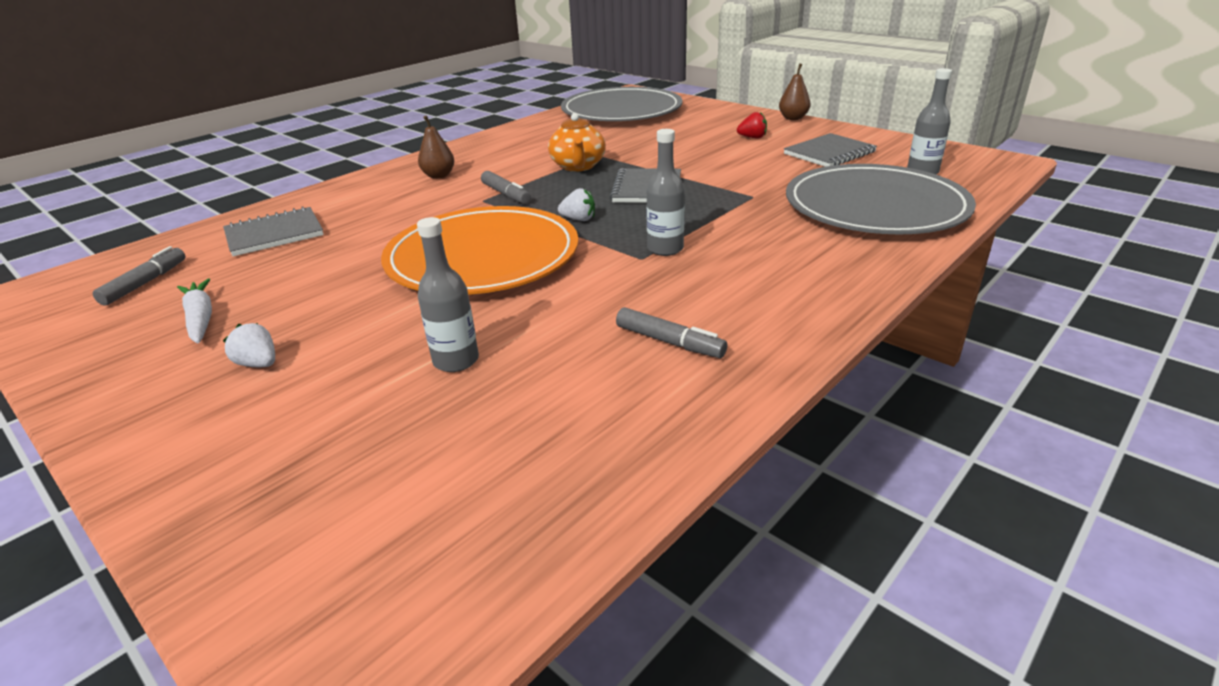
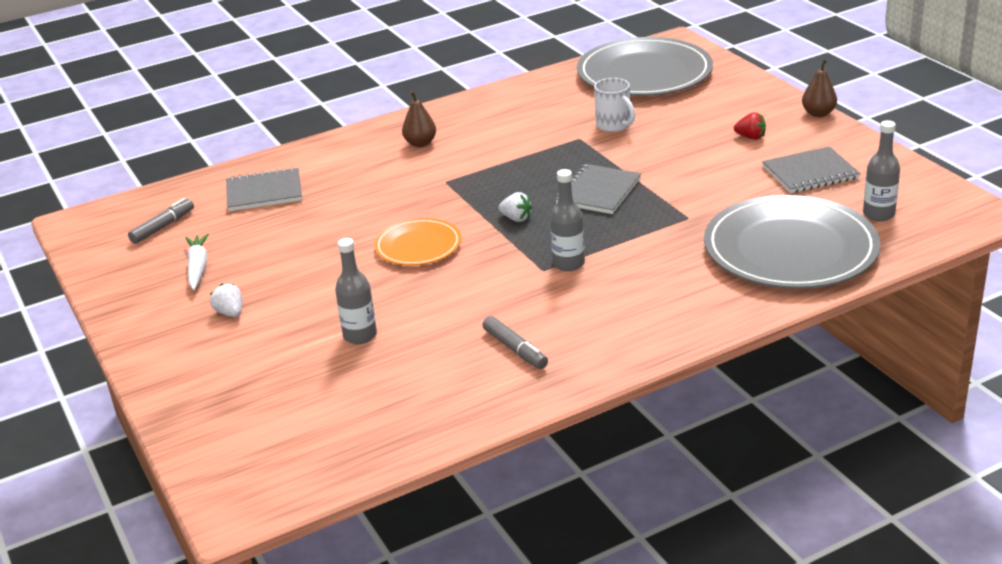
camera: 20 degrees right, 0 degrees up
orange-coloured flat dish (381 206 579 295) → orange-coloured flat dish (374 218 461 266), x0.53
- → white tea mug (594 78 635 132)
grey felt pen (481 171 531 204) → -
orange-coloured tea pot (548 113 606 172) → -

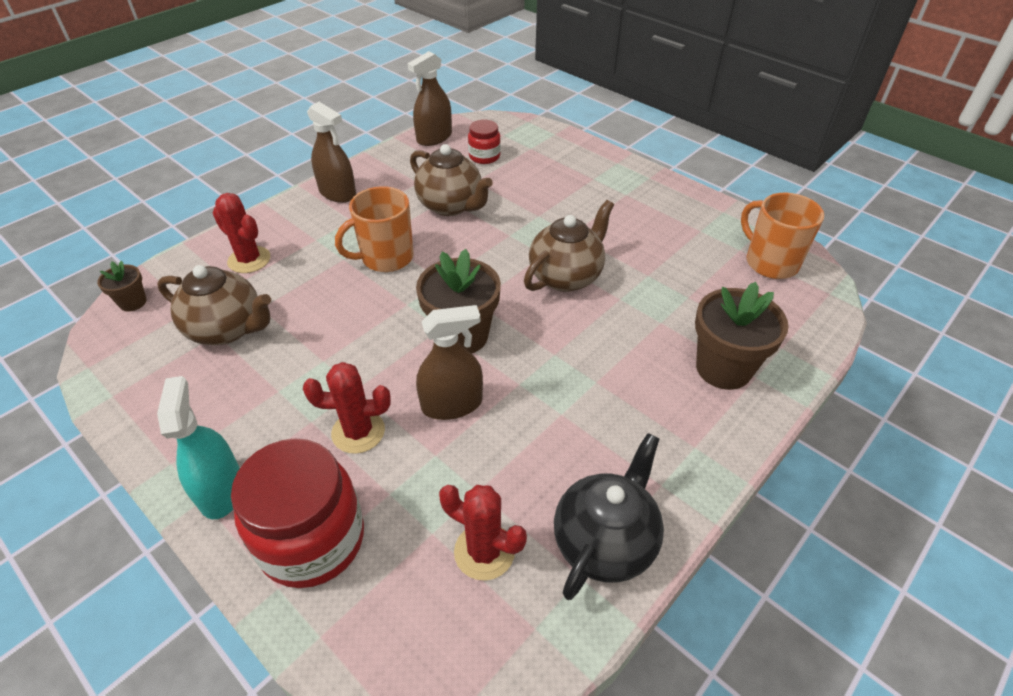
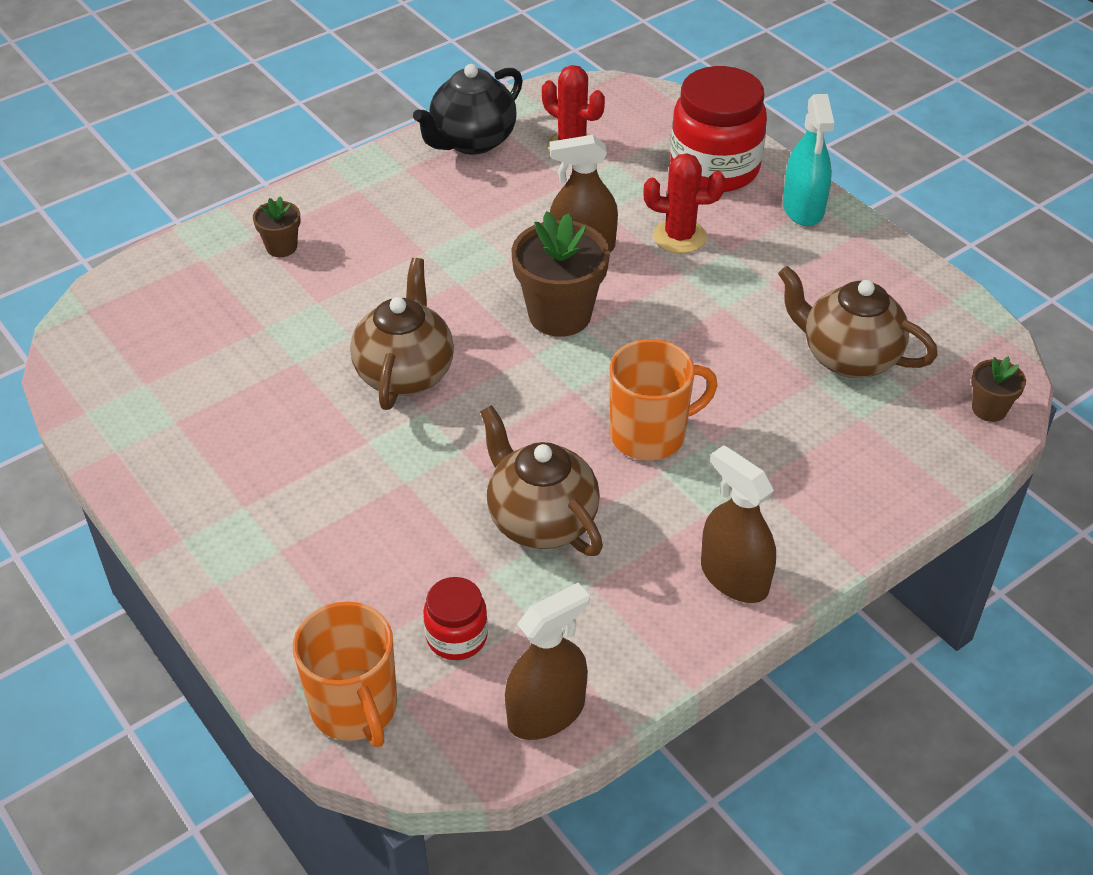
camera: 170 degrees left, 0 degrees up
brown plant pot (695 282 789 390) → brown plant pot (253 196 301 257), x0.51
orange-coloured tea mug (741 193 824 279) → orange-coloured tea mug (293 602 397 747), relocated
brown tea pot (524 200 614 292) → brown tea pot (350 258 454 410), 135 degrees clockwise
scarlet cactus (213 193 270 273) → -

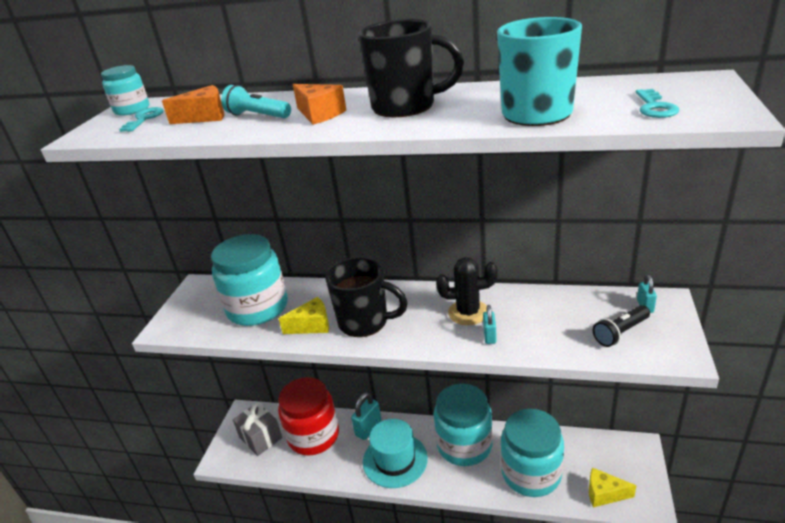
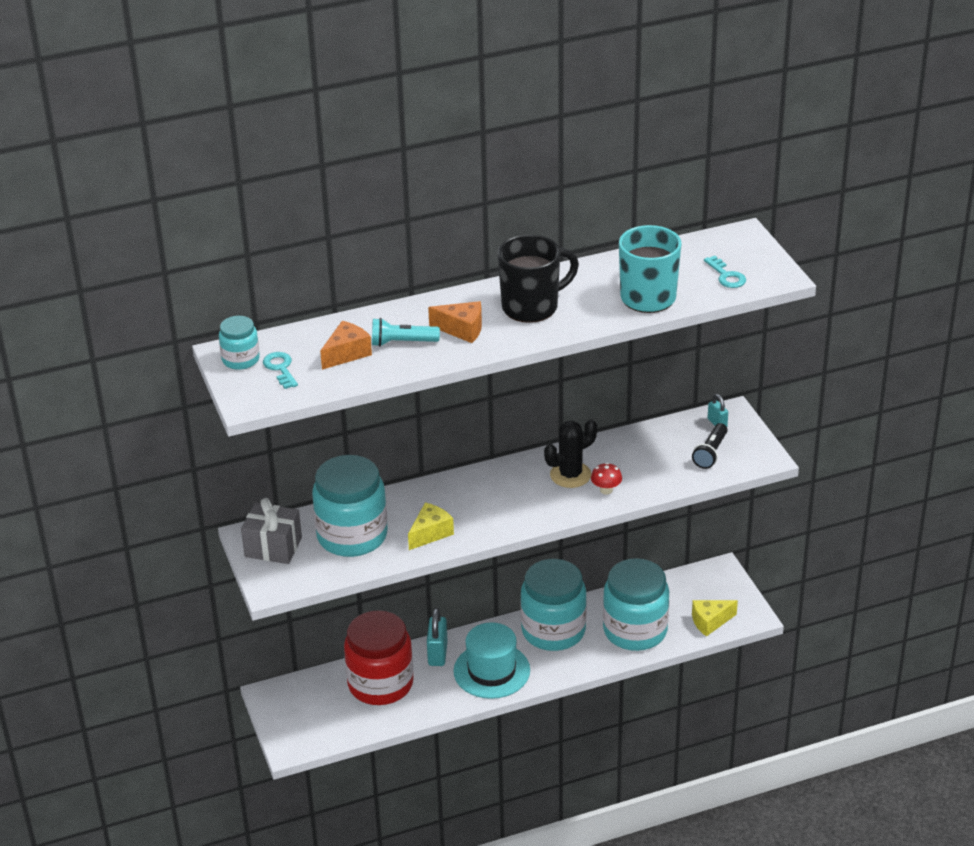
camera: 35 degrees left, 5 degrees up
grey gift (233 402 282 456) → grey gift (241 498 302 564), relocated
aqua padlock (483 305 497 344) → scarlet fungus (591 463 622 495)
black tea mug (325 257 408 337) → -

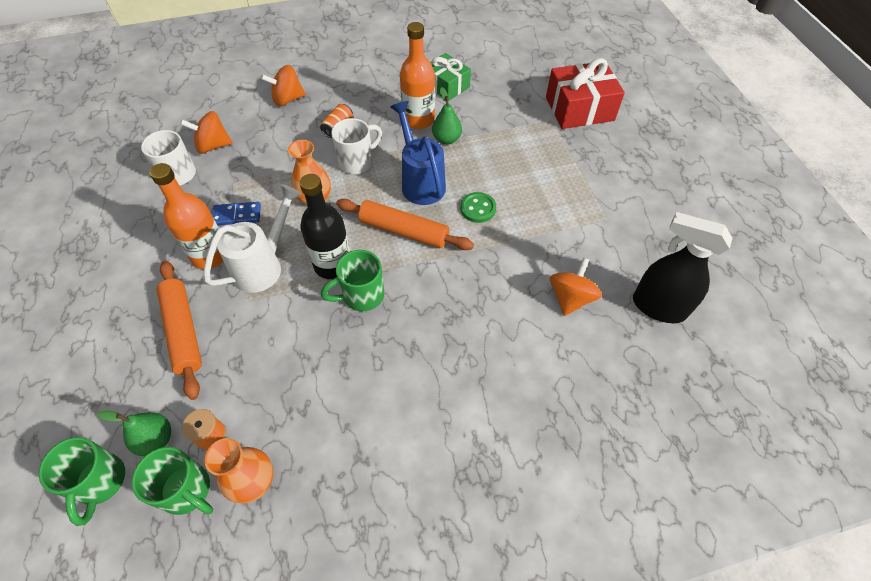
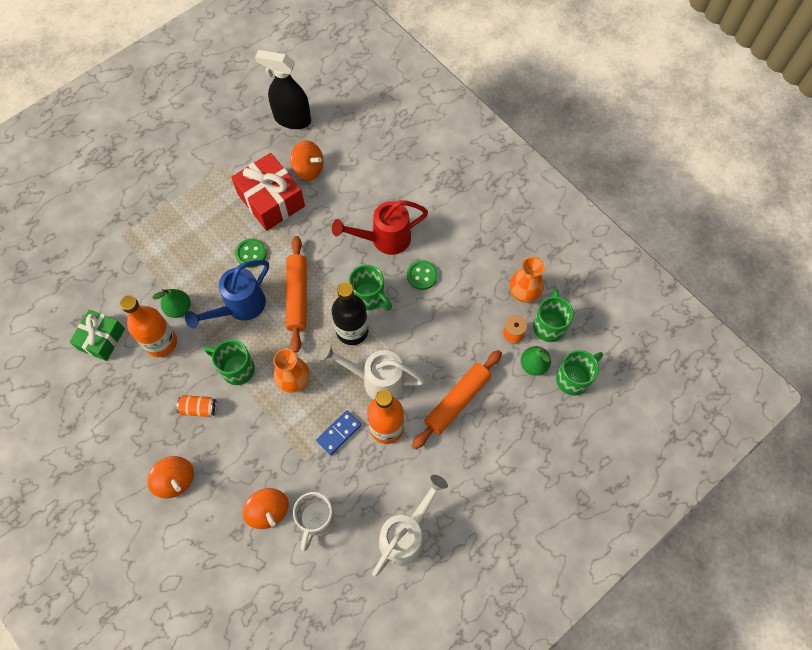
camera: 115 degrees left, 10 degrees up
white tea mug (331 118 382 174) → emerald tea mug (204 340 255 385)
scarlet gift (546 58 625 129) → scarlet gift (231 153 305 231), relocated
black sprayer (633 212 732 323) → black sprayer (255 50 311 129), 105 degrees clockwise
orange-coloured spinning top (550 258 602 316) → orange-coloured spinning top (290 140 324 180), 150 degrees counterclockwise
royal blue domino (212 202 261 225) → royal blue domino (316 411 362 455), 75 degrees clockwise
- → scarlet watering pot (332 200 428 255)
- → white watering pot (372 475 448 577)
- → emerald shirt button (407 260 438 290)

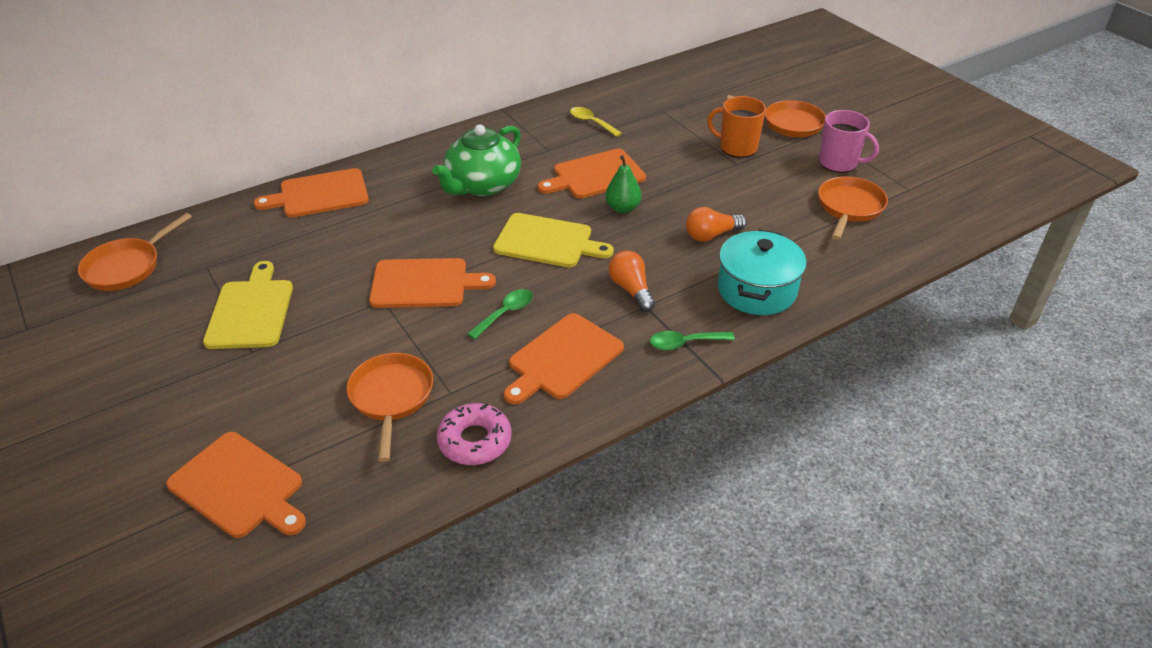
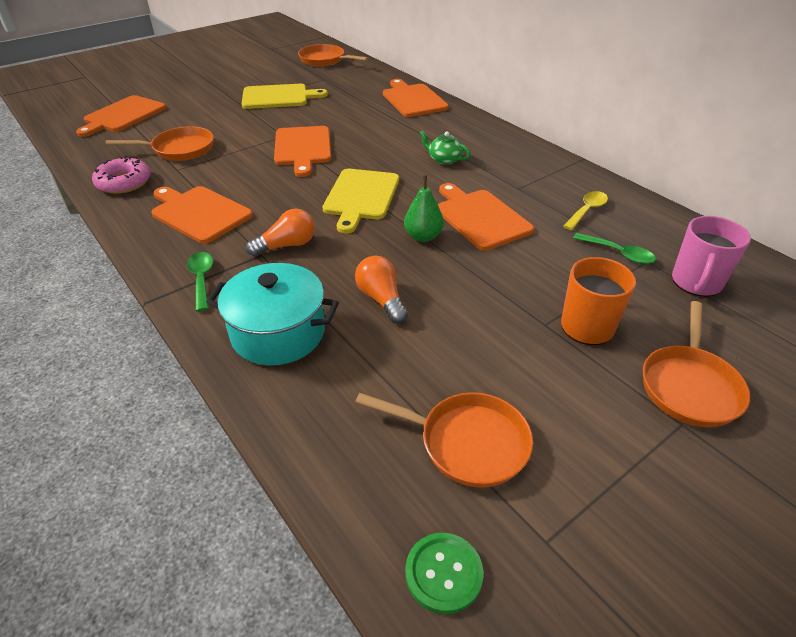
camera: 85 degrees right, 0 degrees up
- → emerald shirt button (405 533 484 614)
emerald tea pot (432 124 521 196) → emerald tea pot (420 131 471 165), x0.48
emerald teaspoon (467 289 533 339) → emerald teaspoon (573 233 656 264), relocated
pink tea mug (819 110 879 173) → pink tea mug (672 216 751 297), relocated

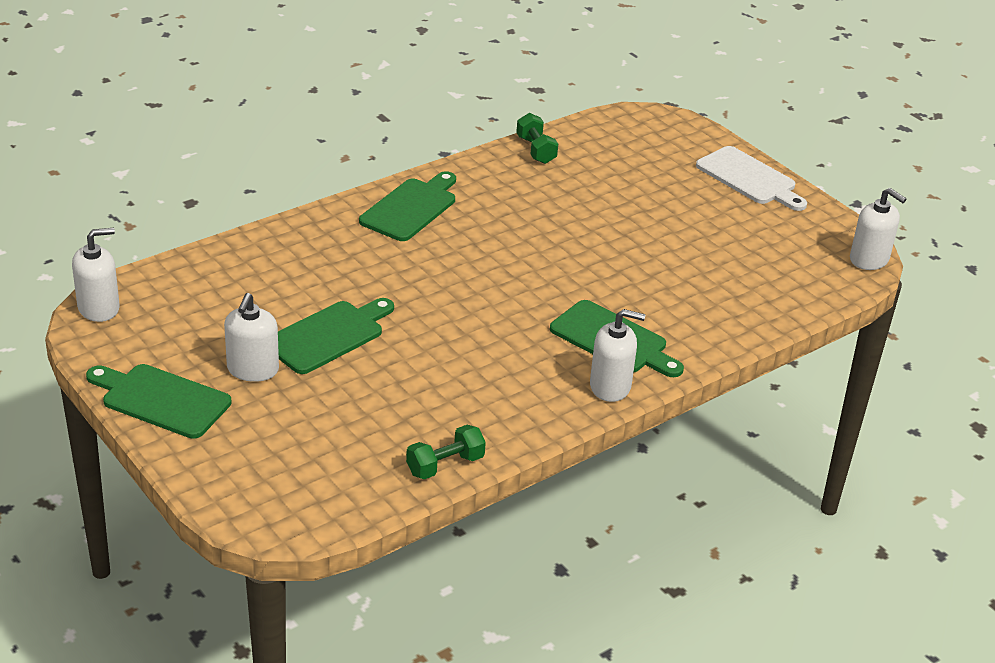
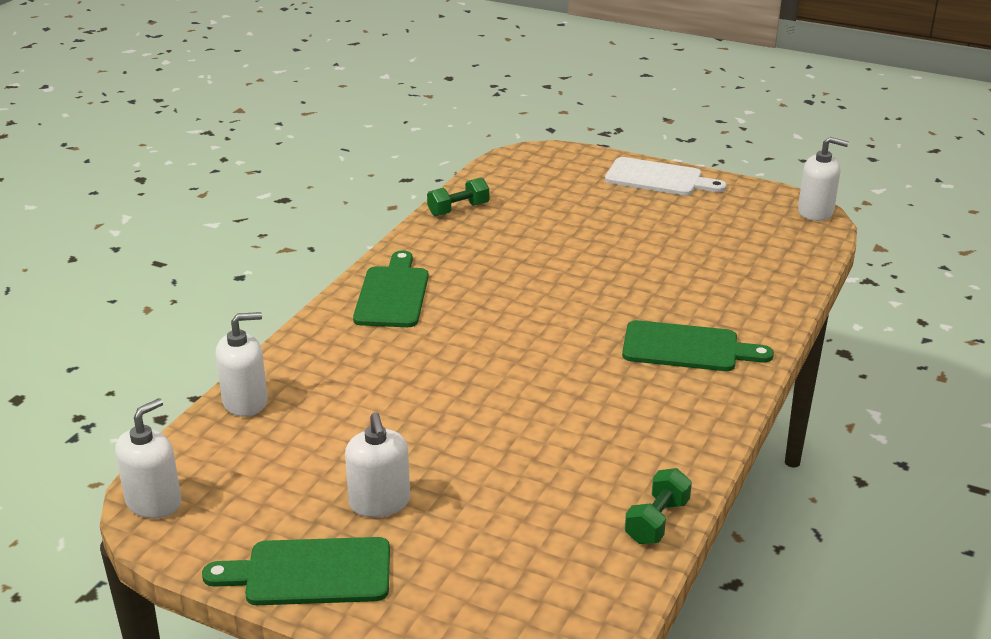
camera: 25 degrees left, 5 degrees down
white soap pump (590 309 645 402) → white soap pump (216 312 268 417), relocated
emerald dumbbell (516 113 558 164) → emerald dumbbell (427 177 489 216), 75 degrees counterclockwise
emerald cutting board (278 298 394 374) → -

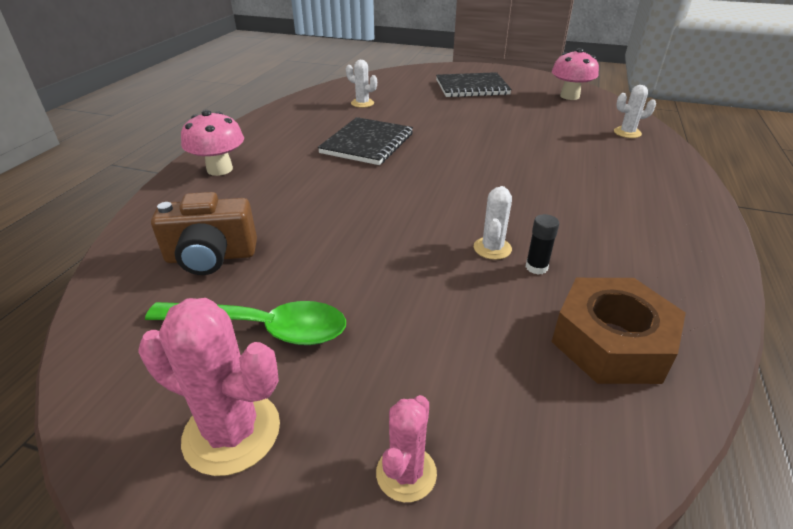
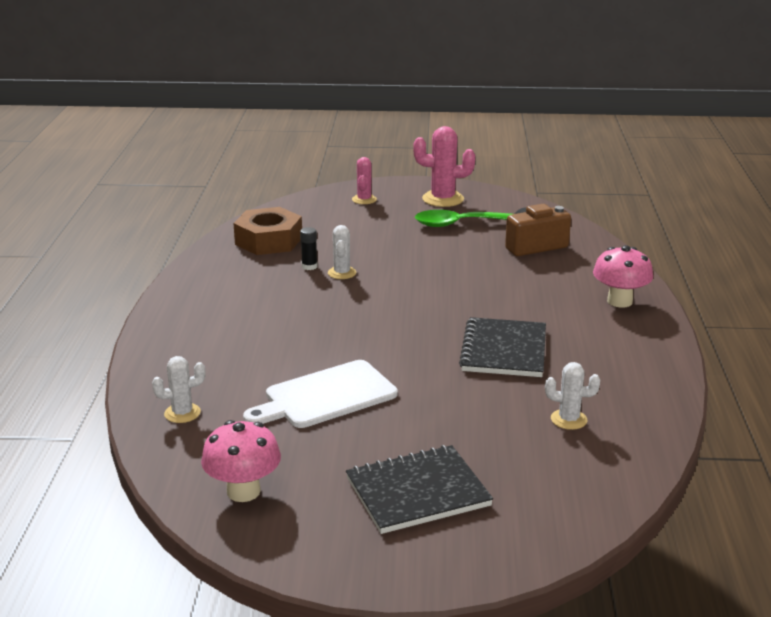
camera: 165 degrees right, 10 degrees down
- → white cutting board (243 360 398 428)

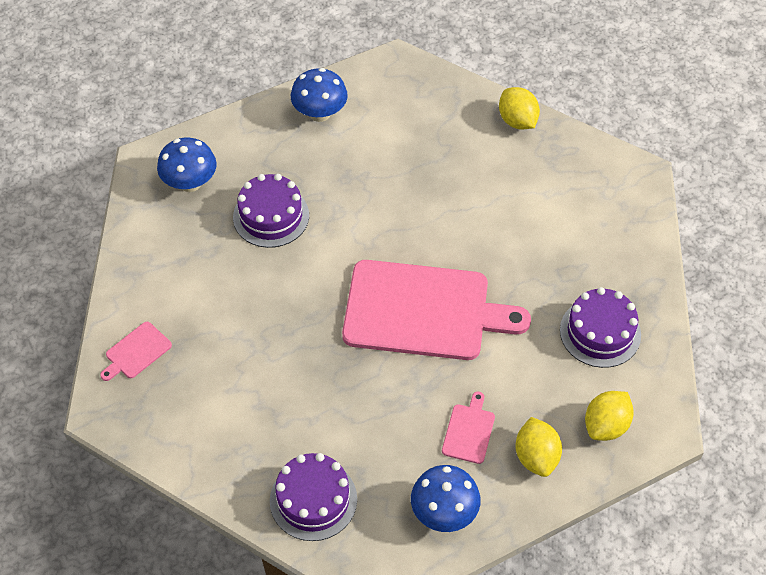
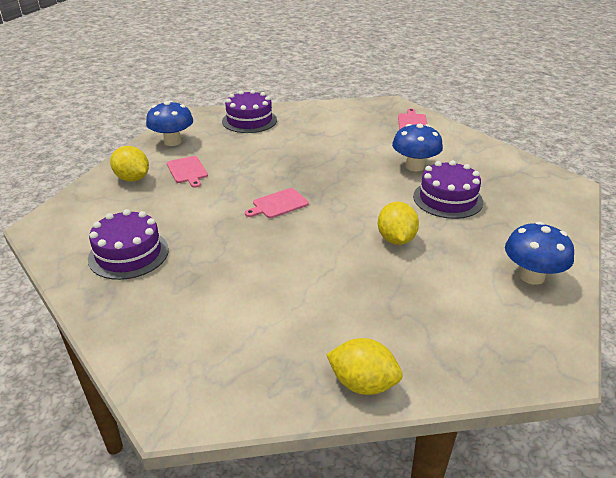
camera: 140 degrees right, 20 degrees down
pink cutting board (342 260 531 360) → pink cutting board (245 188 309 218), x0.40
yellow toy lemon (585 391 634 441) → yellow toy lemon (378 201 419 245), relocated
royal blue fungus (157 137 217 192) → royal blue fungus (392 124 443 171), relocated

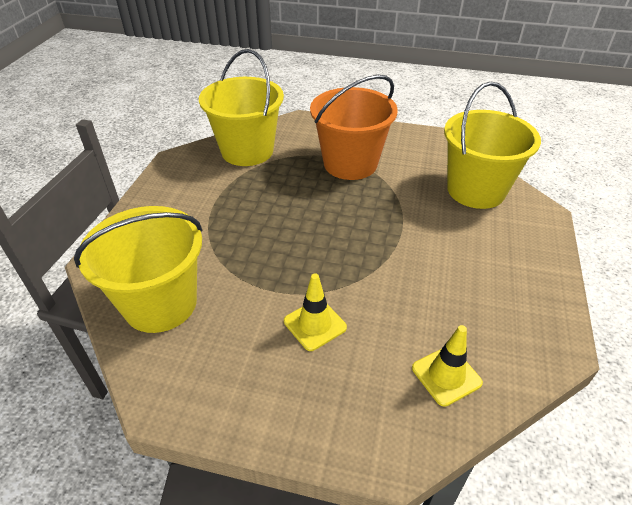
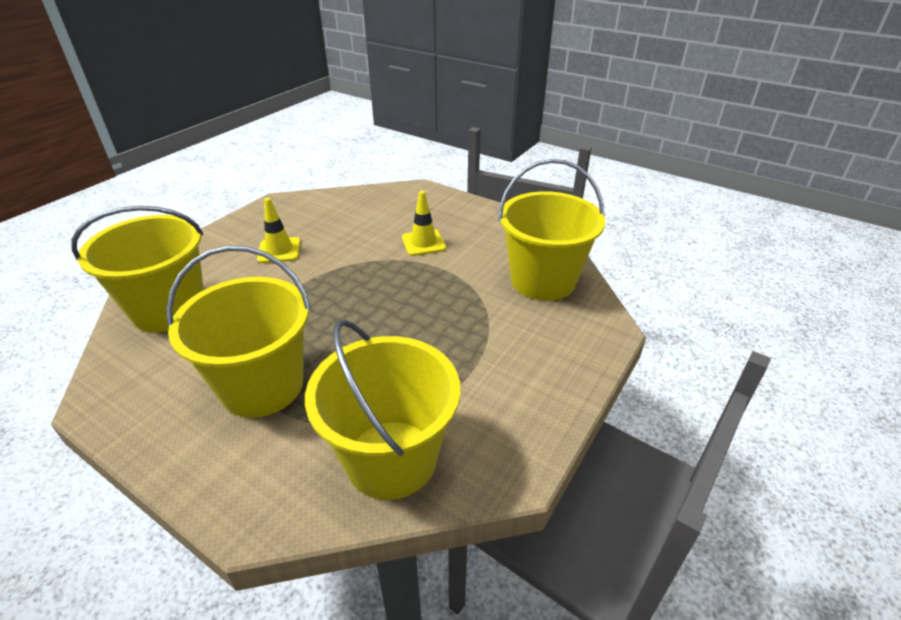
camera: 160 degrees left, 5 degrees down
orange-coloured bucket (310 75 398 180) → yellow bucket (166 246 311 418)
yellow traffic cone (412 325 483 407) → yellow traffic cone (257 198 301 263), relocated

